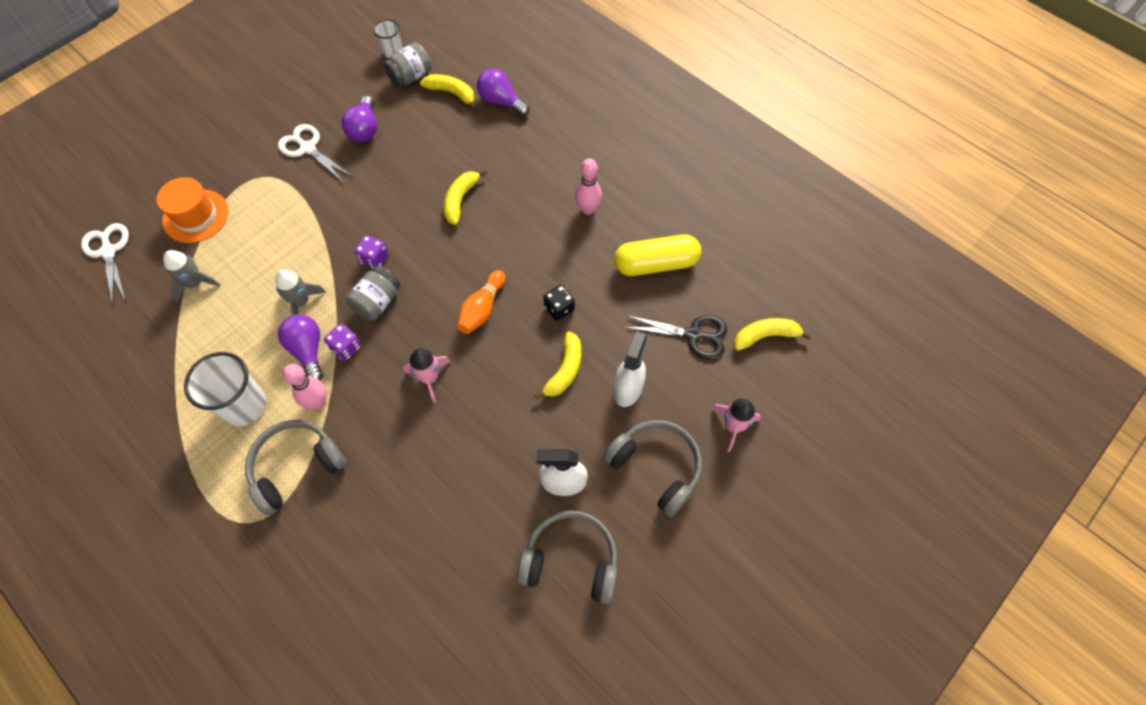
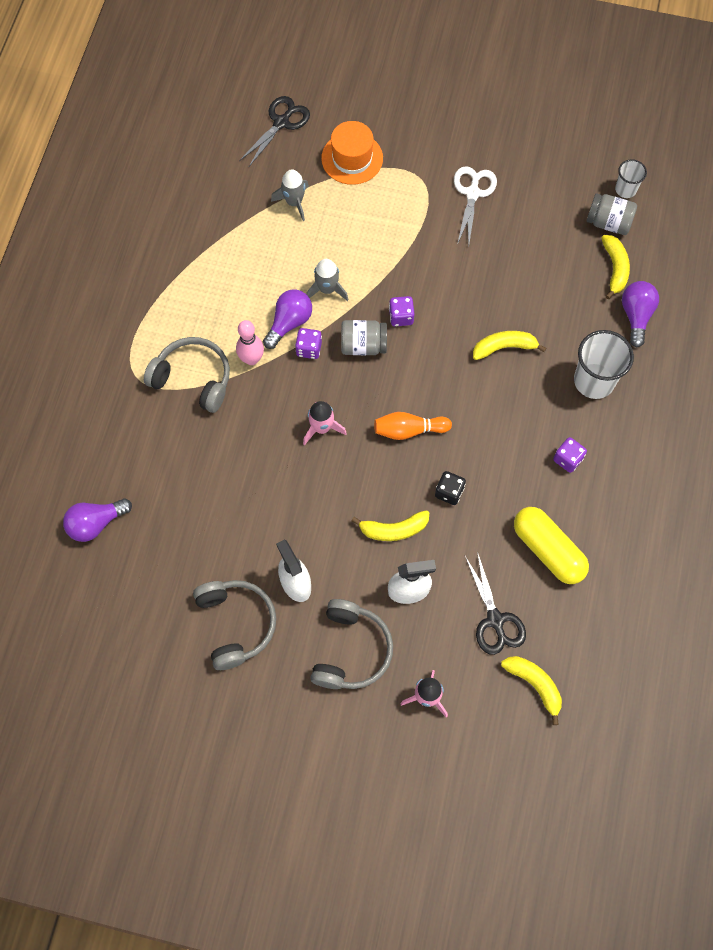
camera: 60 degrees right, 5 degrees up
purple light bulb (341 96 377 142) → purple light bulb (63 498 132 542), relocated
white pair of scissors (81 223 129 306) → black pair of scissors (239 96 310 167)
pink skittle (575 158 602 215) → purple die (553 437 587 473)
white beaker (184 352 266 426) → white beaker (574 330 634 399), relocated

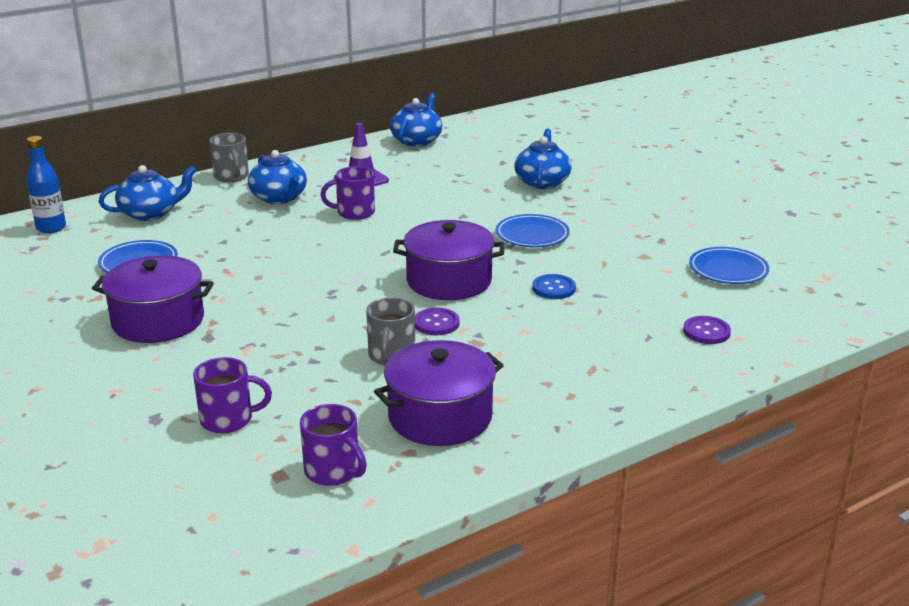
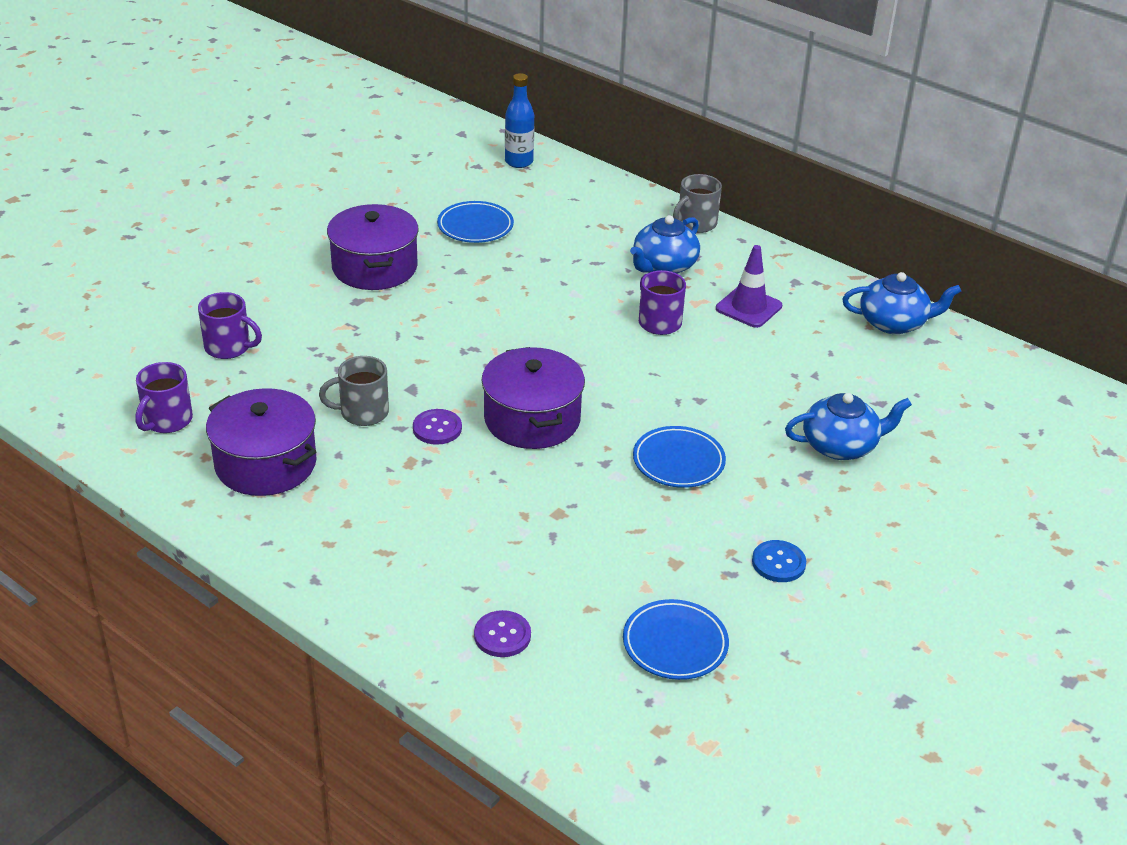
camera: 70 degrees right, 10 degrees up
purple tea mug (193 357 272 433) → purple tea mug (198 292 262 359), 45 degrees counterclockwise
royal blue shirt button (532 274 576 299) → royal blue shirt button (752 540 806 582), relocated
royal blue tea pot (99 165 197 221) → -

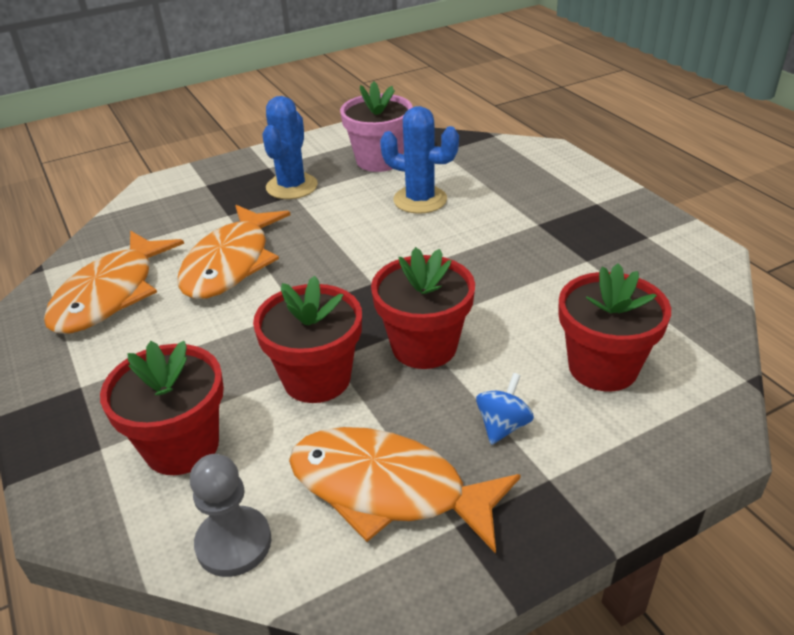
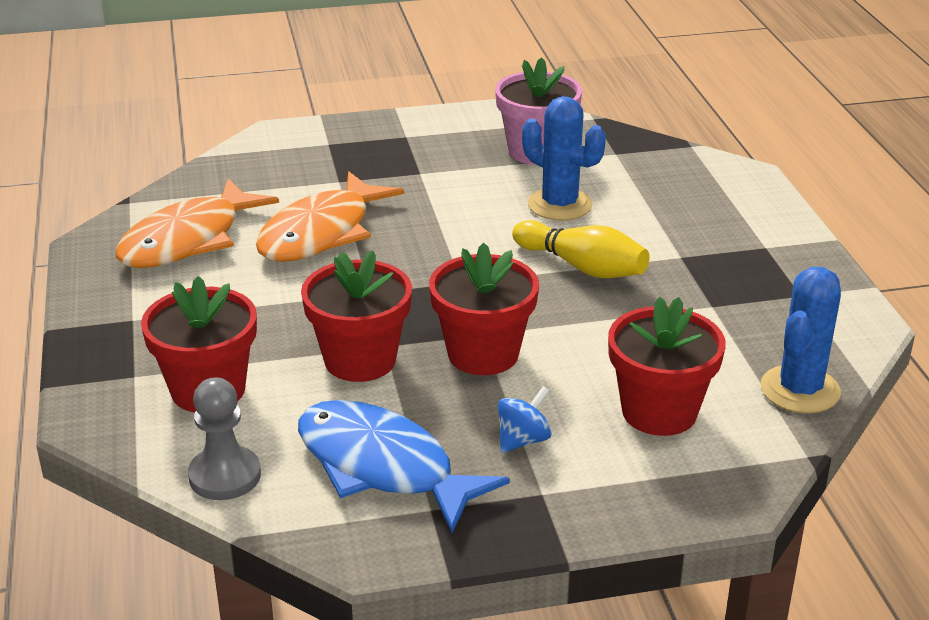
camera: 15 degrees right, 5 degrees down
orange-coloured fish figure (289 427 521 554) → royal blue fish figure (298 400 510 533)
- → yellow skittle (512 220 650 278)
royal blue cactus (262 96 318 199) → royal blue cactus (761 267 841 413), relocated

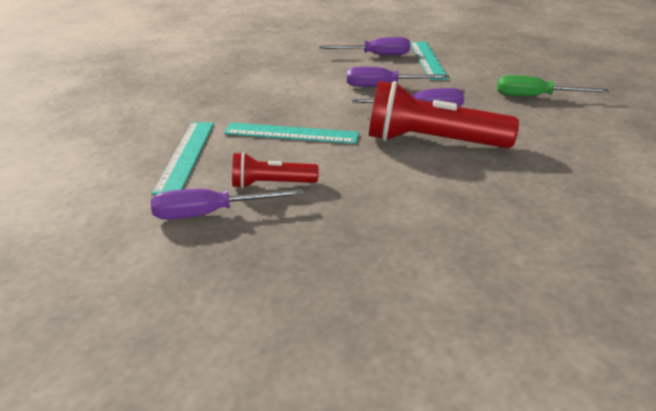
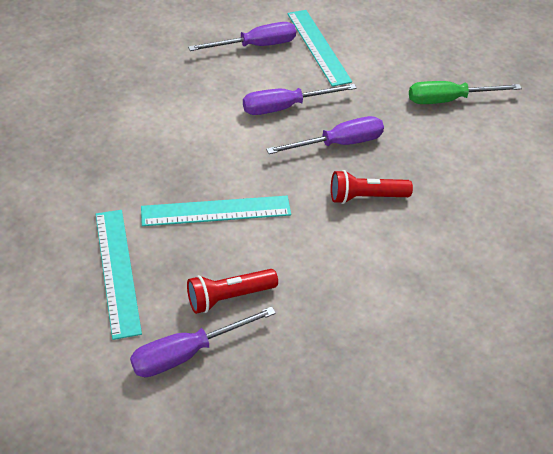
camera: 20 degrees left, 15 degrees up
scarlet torch (369 81 519 148) → scarlet torch (331 170 413 204), x0.54

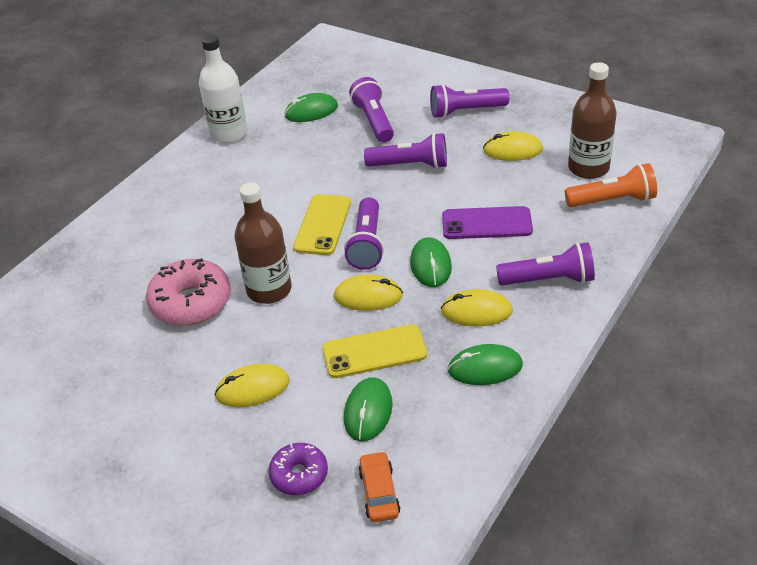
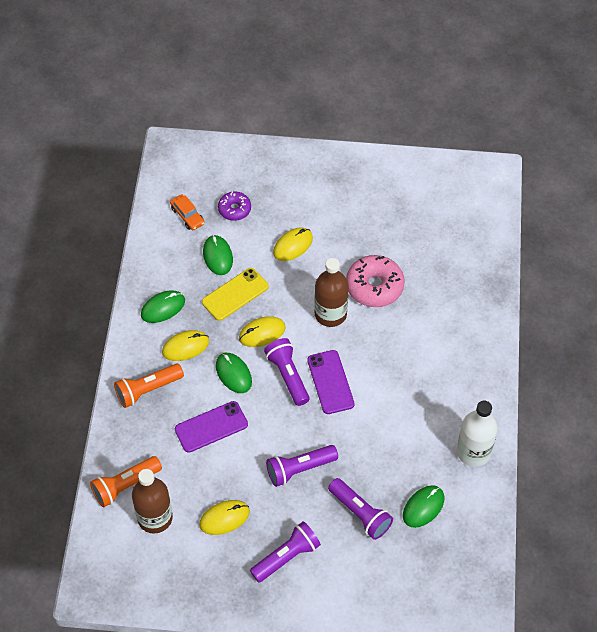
camera: 150 degrees right, 15 degrees up
purple torch (496 242 595 285) → orange-coloured torch (114 364 184 408)
yellow smartphone (293 194 351 255) → purple smartphone (307 350 354 414)

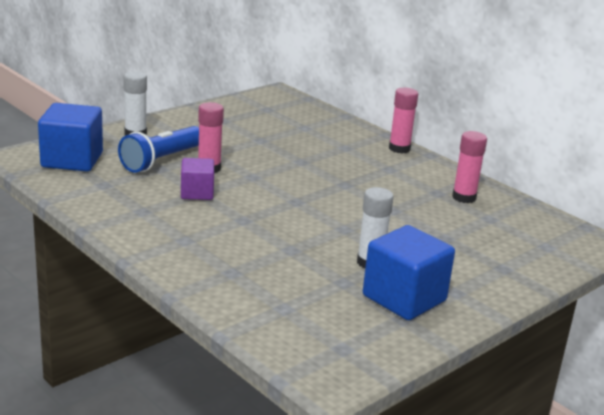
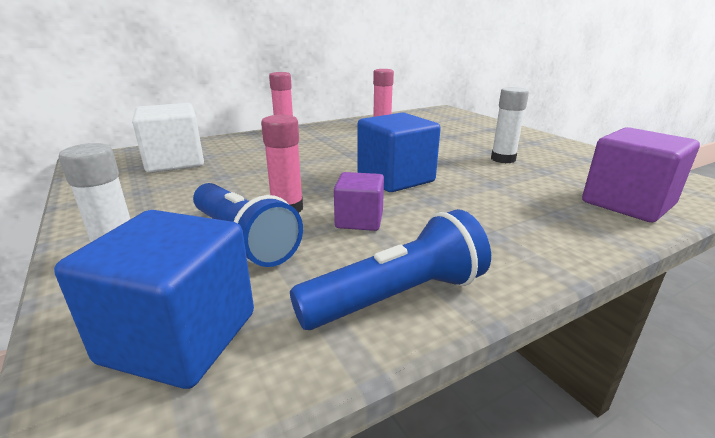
camera: 75 degrees left, 0 degrees up
- → white solid cube (132 103 204 173)
- → royal blue torch (290 209 491 330)
royal blue solid cube (363 225 455 320) → royal blue solid cube (357 112 441 192), relocated
- → purple solid cube (582 127 700 222)

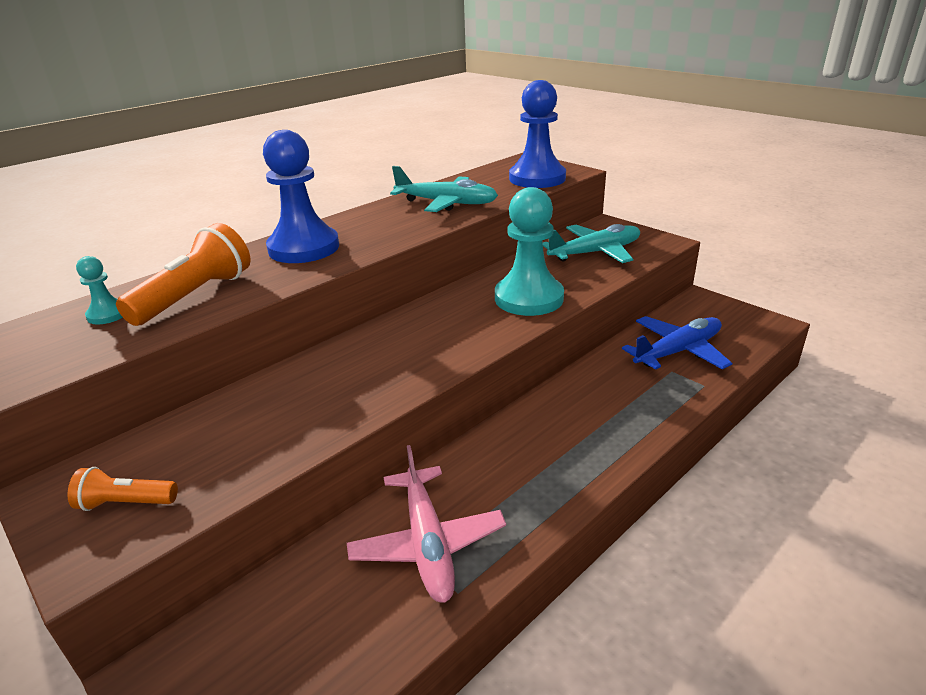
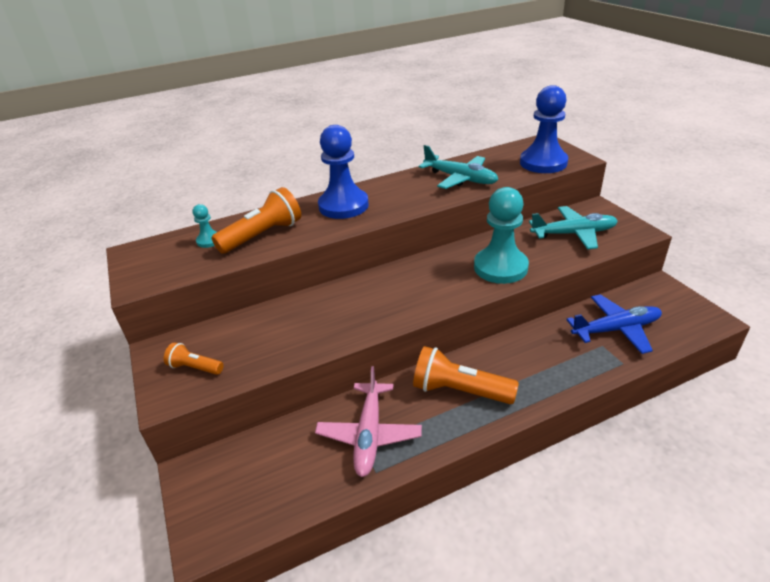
camera: 20 degrees right, 5 degrees up
- → orange-coloured torch (413 346 519 404)

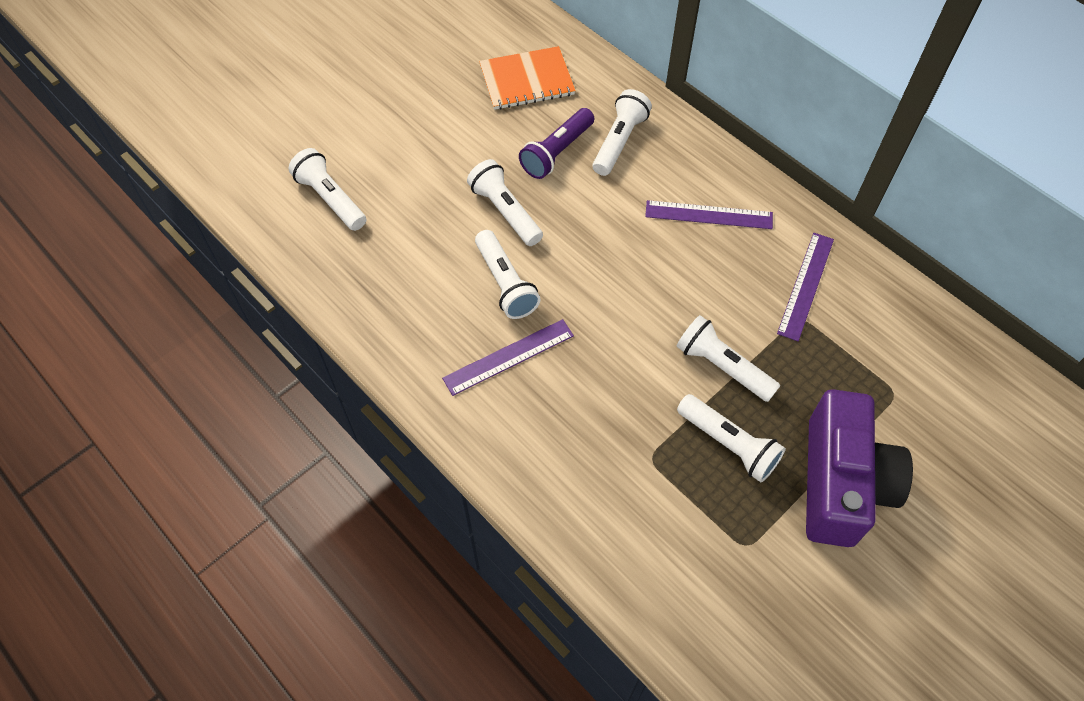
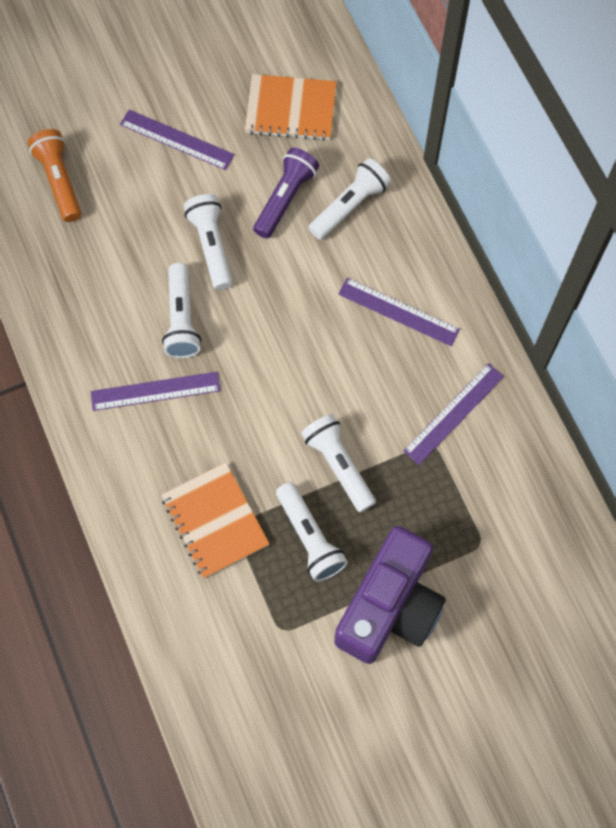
camera: 20 degrees right, 10 degrees up
white torch (288 148 366 231) → orange-coloured torch (28 129 81 222)
- → purple straightedge (120 110 234 170)
- → orange-coloured notebook (161 462 269 579)
purple torch (519 108 594 179) → purple torch (253 148 319 239), 150 degrees clockwise

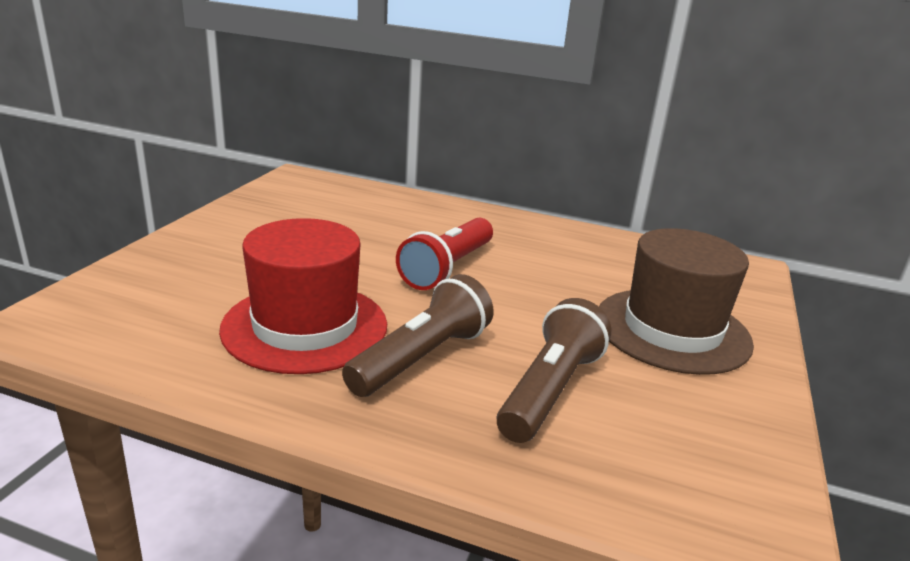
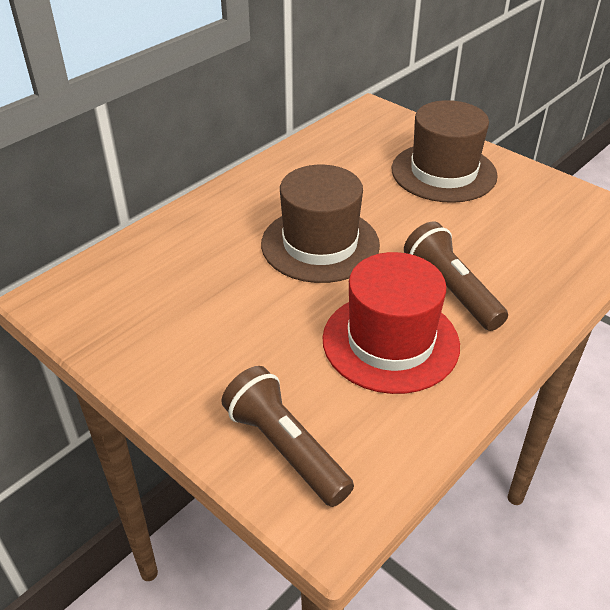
camera: 65 degrees left, 15 degrees up
brown torch (497 298 611 443) → brown torch (221 366 354 507), relocated
scarlet torch (396 218 493 290) → brown tall hat (261 165 380 283)

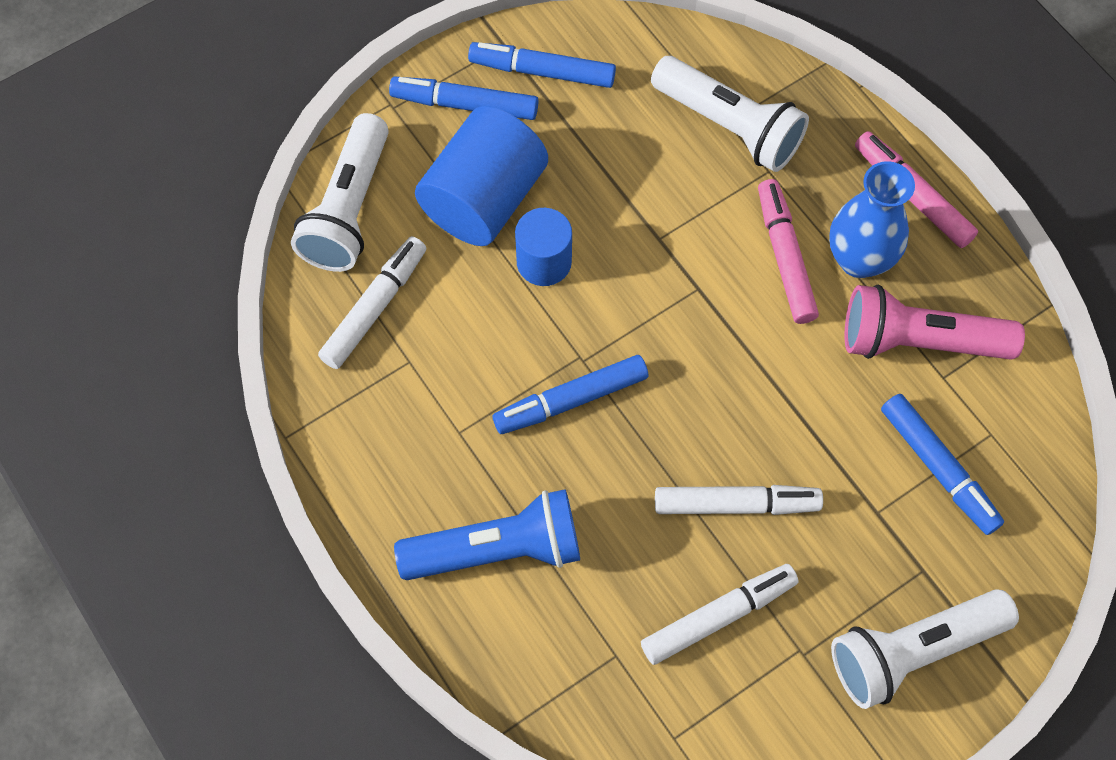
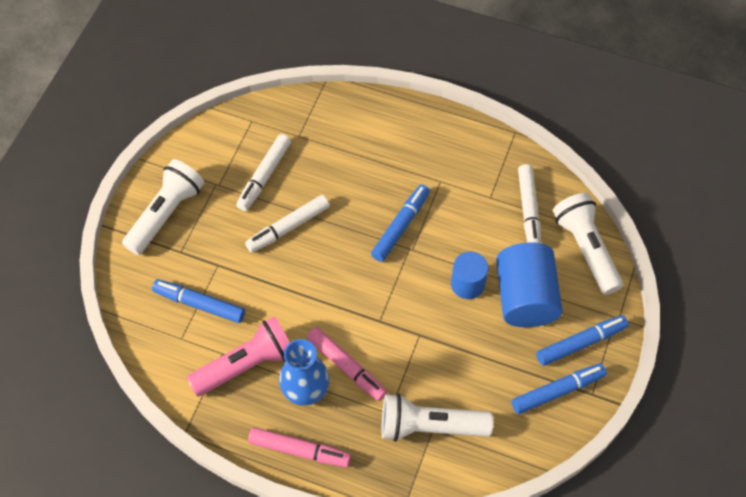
camera: 145 degrees right, 5 degrees down
royal blue torch (394 489 580 580) → -

